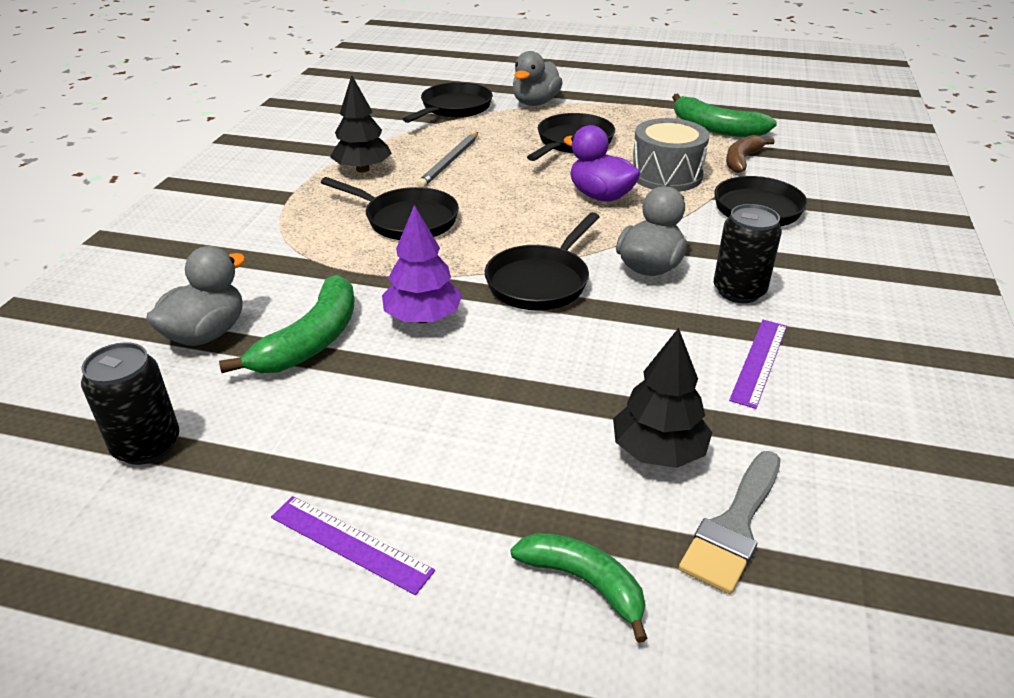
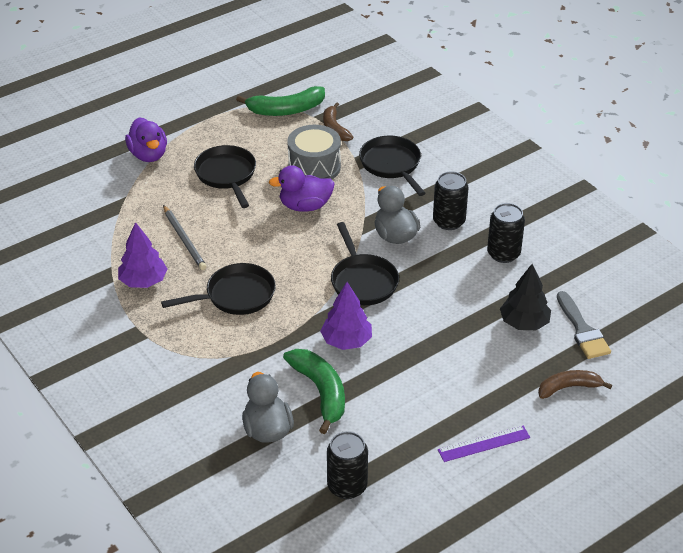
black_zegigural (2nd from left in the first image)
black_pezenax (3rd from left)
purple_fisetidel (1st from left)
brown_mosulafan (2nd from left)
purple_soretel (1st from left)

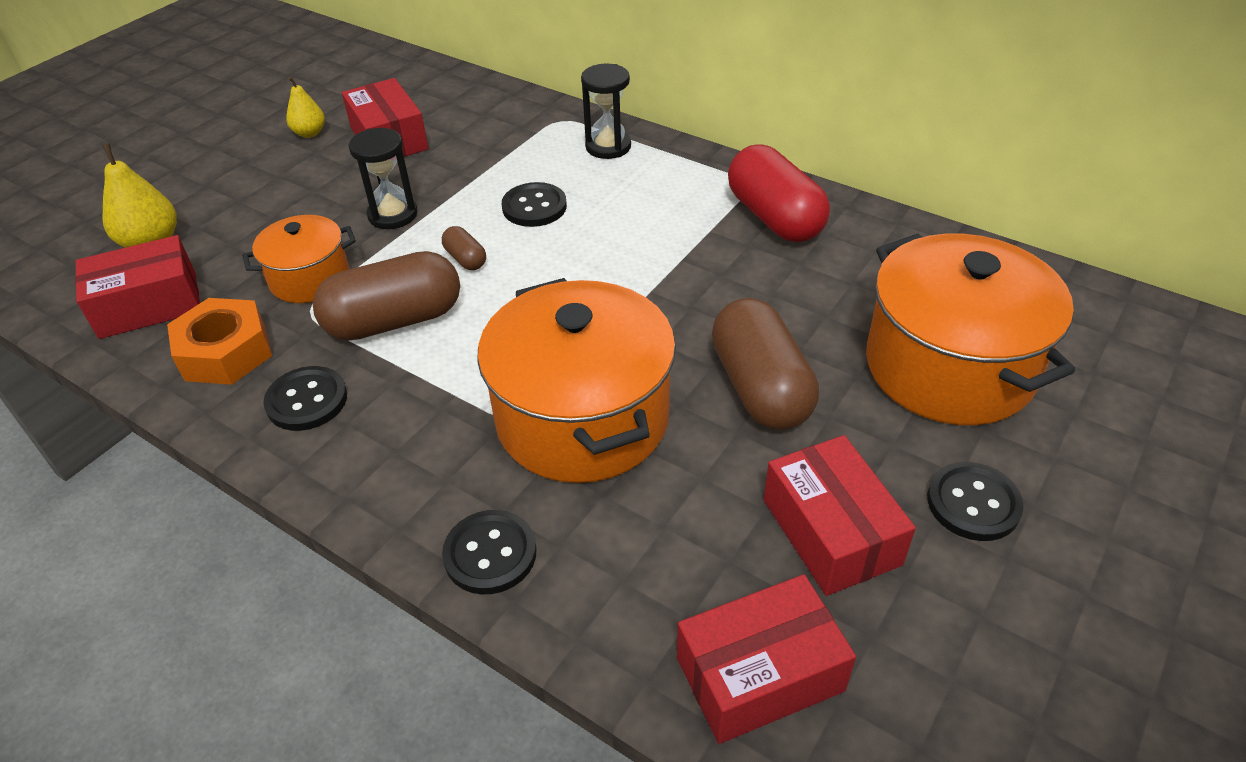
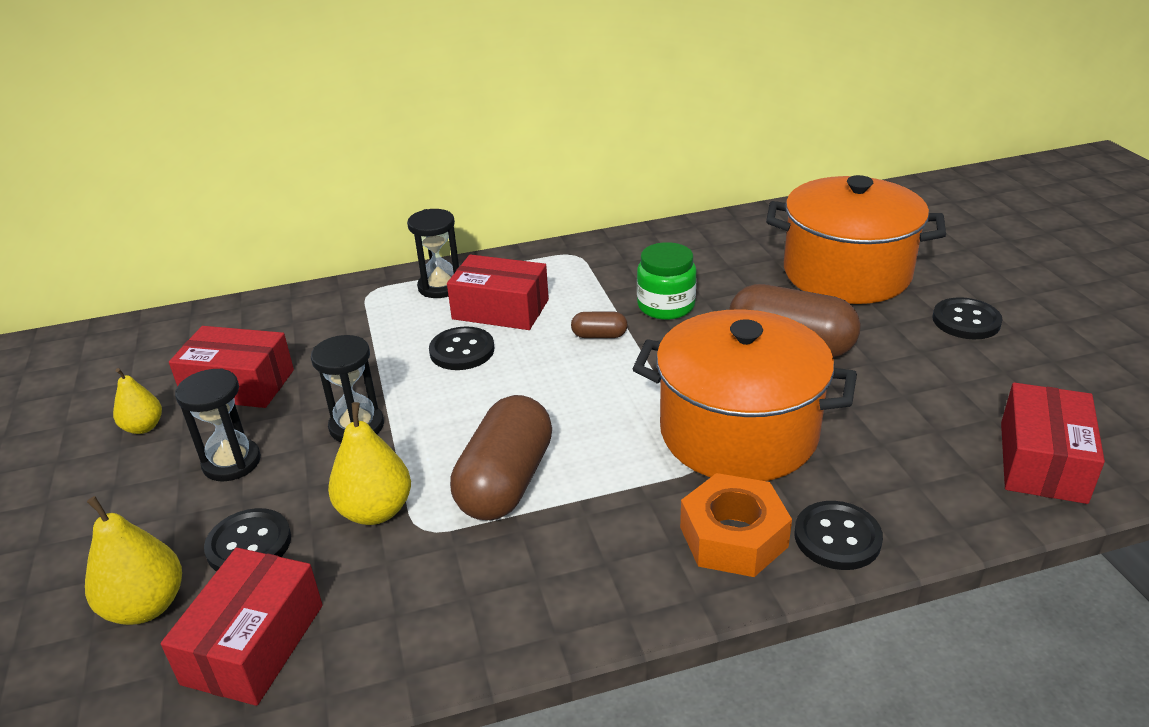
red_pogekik
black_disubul (1st from left)
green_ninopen
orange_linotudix
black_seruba (1st from left)
brown_pogekik (2nd from left)
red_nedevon (3rd from left)
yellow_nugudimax (3rd from left)

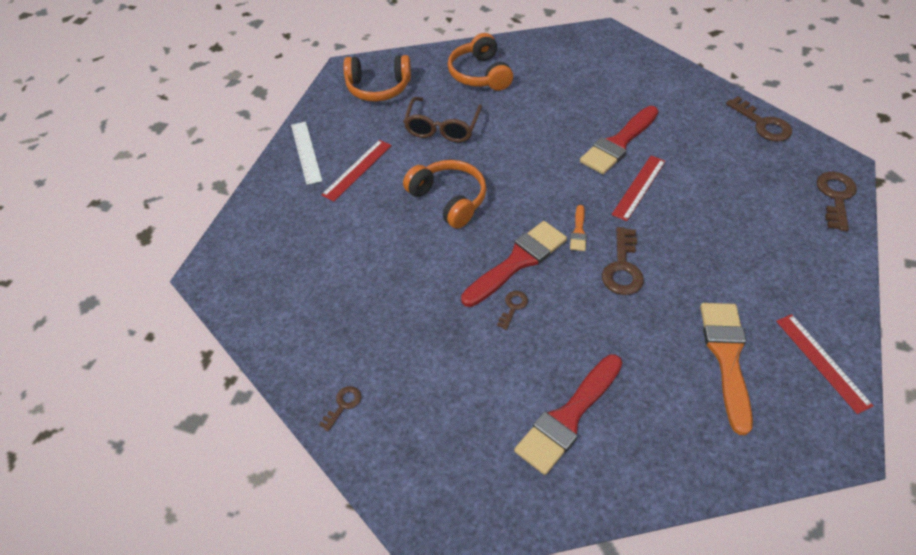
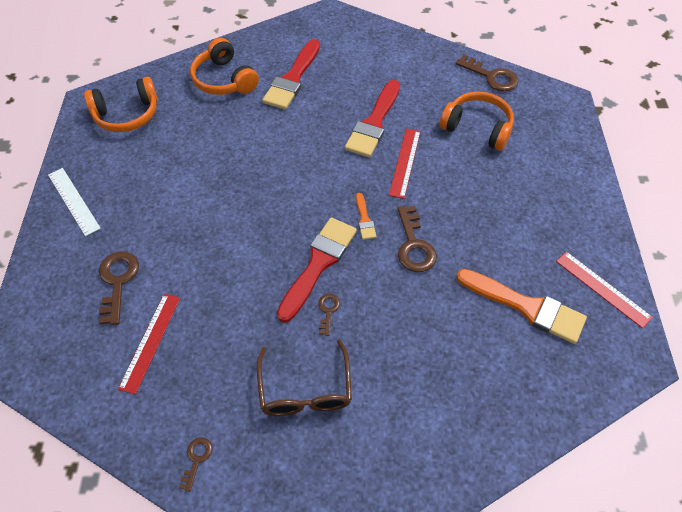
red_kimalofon (1st from left)
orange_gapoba (3rd from left)
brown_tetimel
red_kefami (1st from left)
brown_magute (1st from left)
orange_kefami (2nd from left)

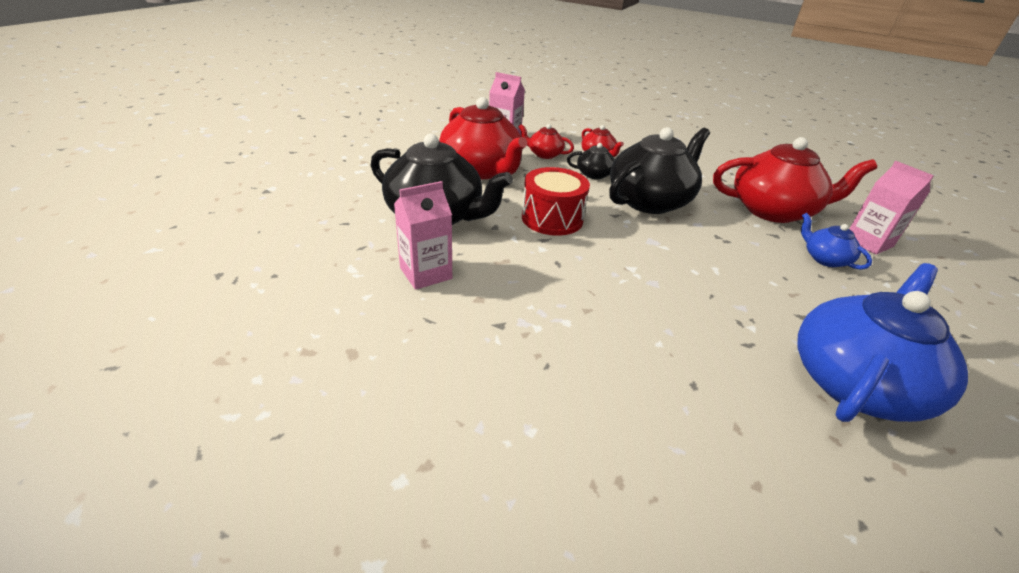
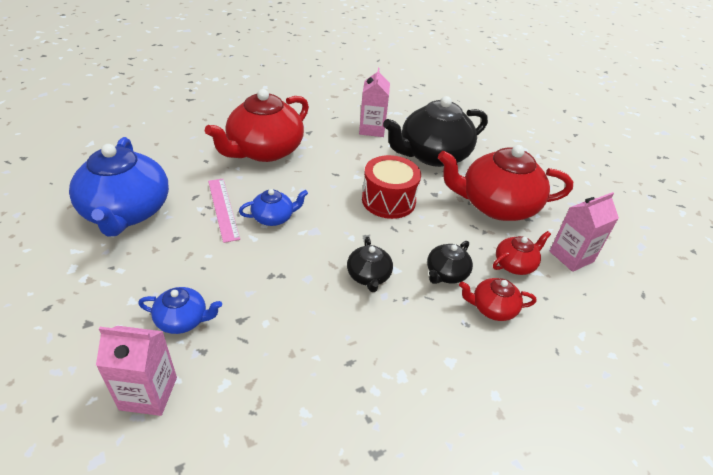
pink_kimalofon
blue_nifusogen (3rd from left)
red_nifusogen (1st from left)
black_nifusogen (1st from left)

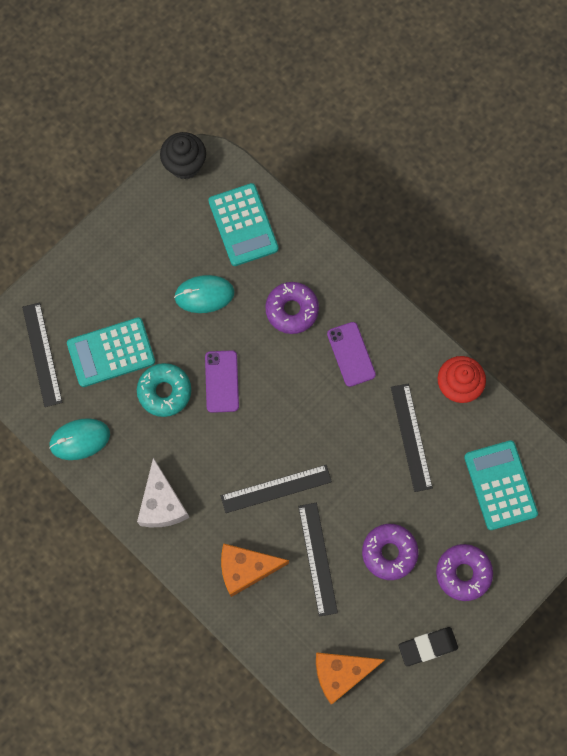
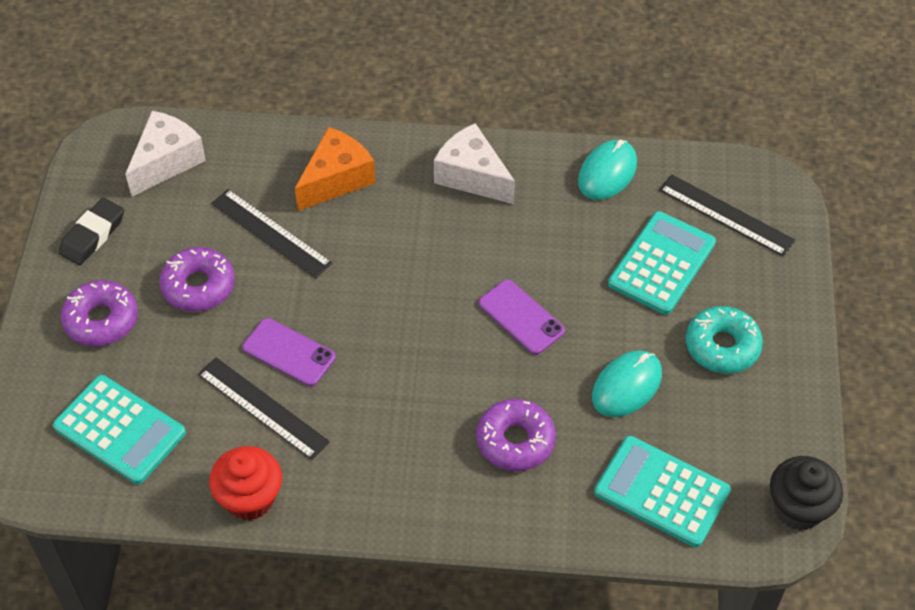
black_kimalofon (2nd from left in the first image)
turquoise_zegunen
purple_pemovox (1st from left)
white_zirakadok (1st from left)

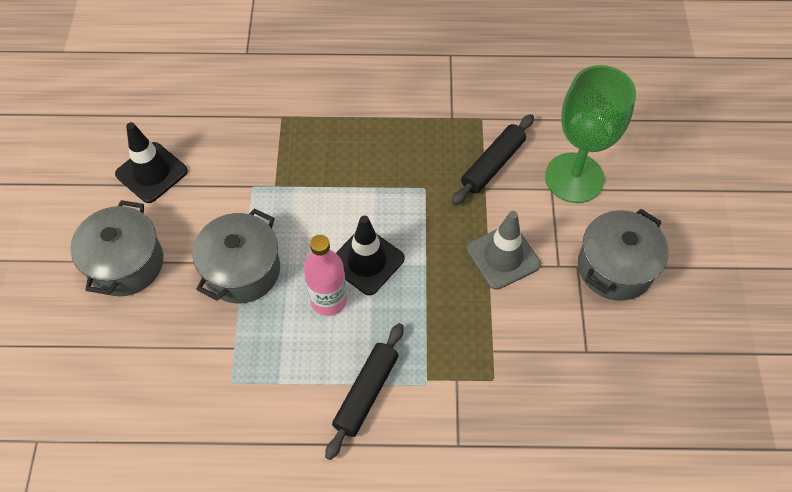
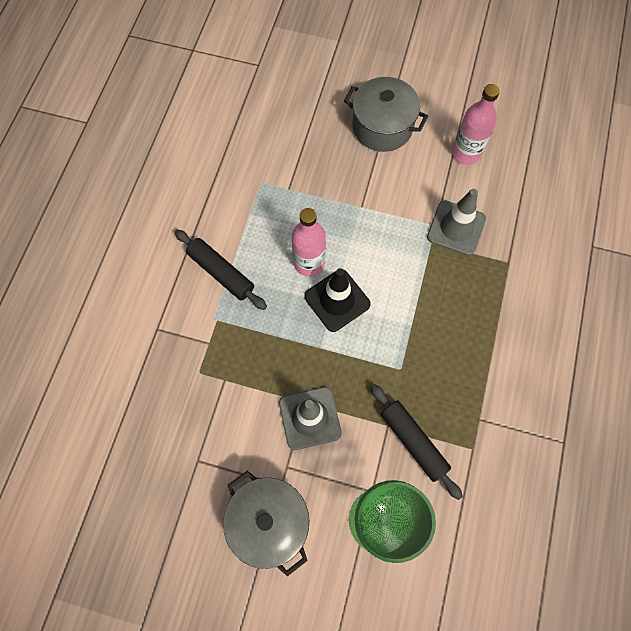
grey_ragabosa (2nd from left in the first image)
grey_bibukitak (2nd from left)
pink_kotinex (2nd from left)

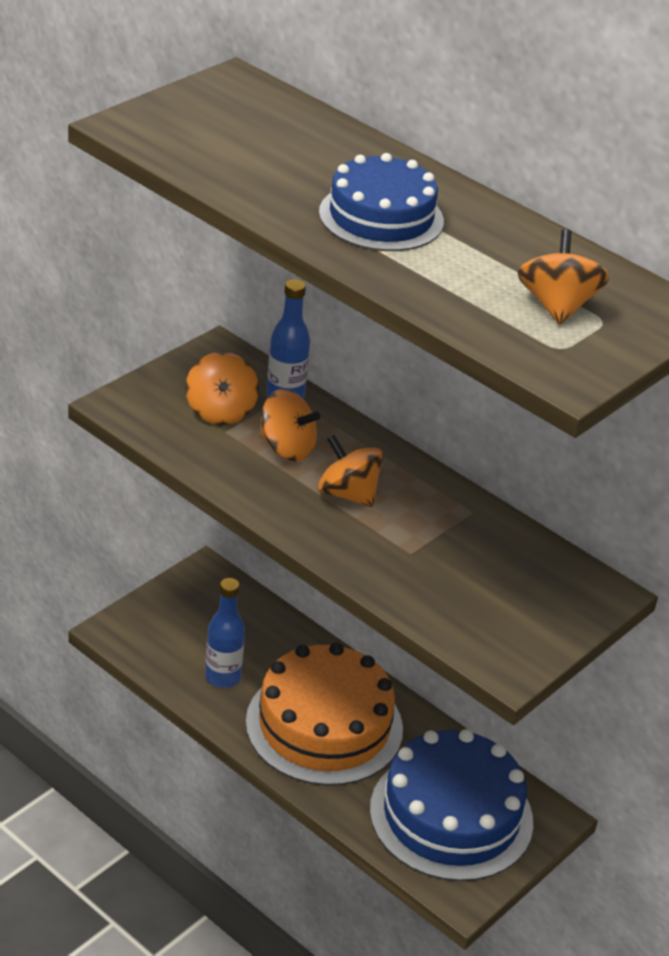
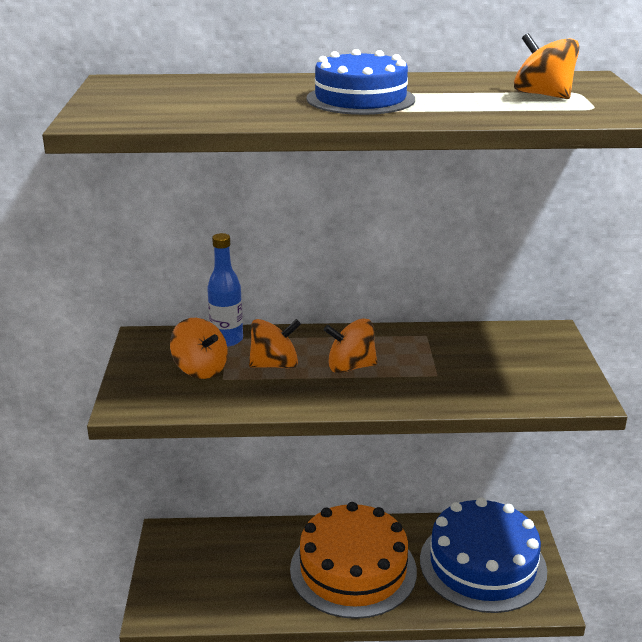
blue_kotinex (1st from left in the first image)

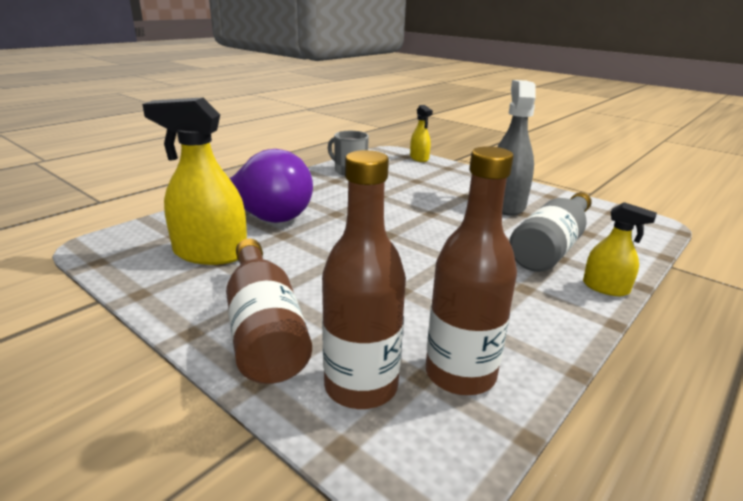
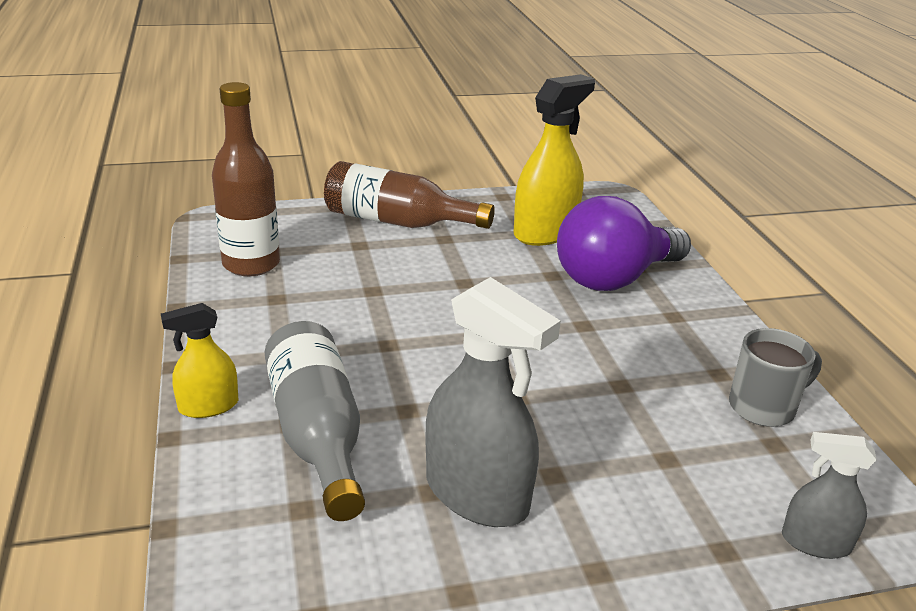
brown_kotinex (2nd from left in the first image)
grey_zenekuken (2nd from left)

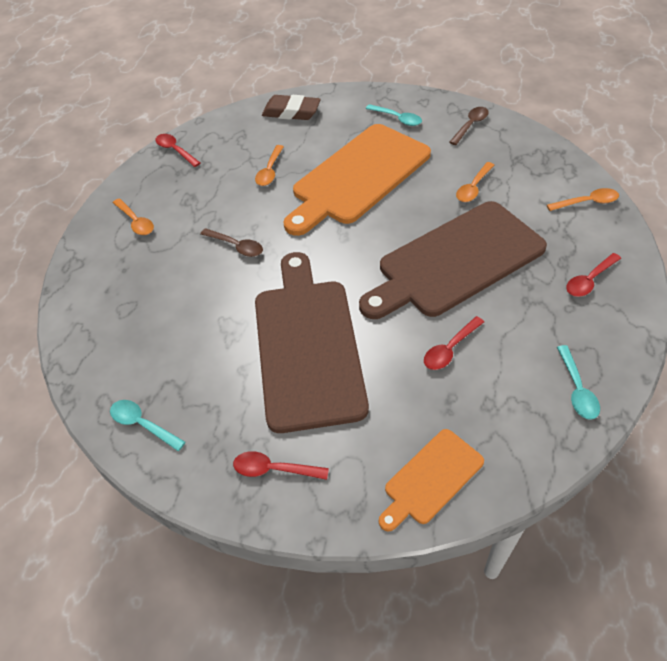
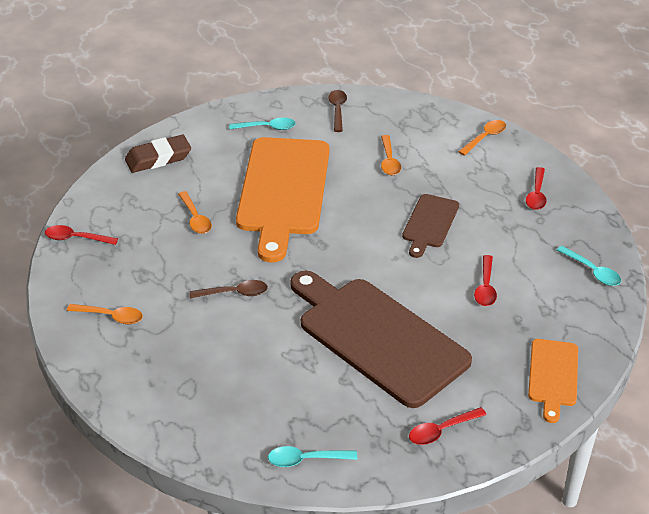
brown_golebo (2nd from left)

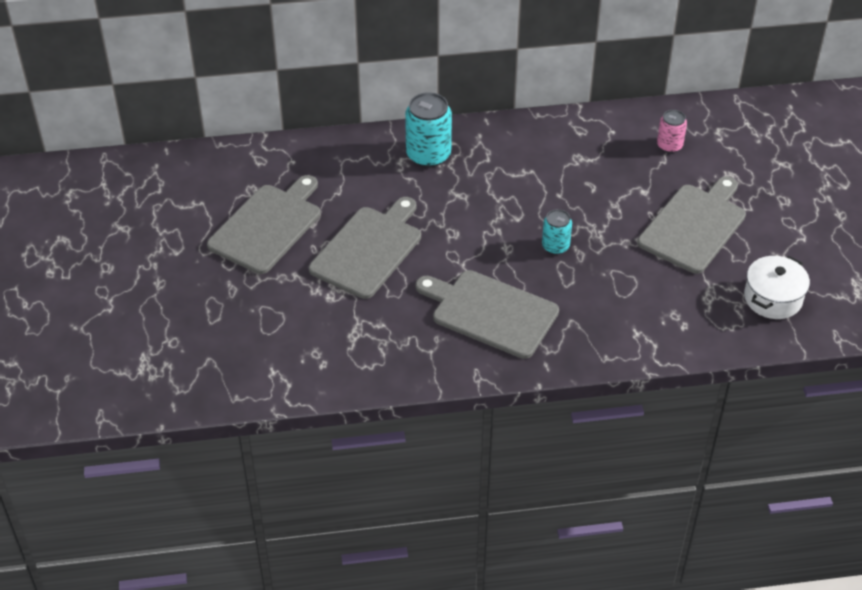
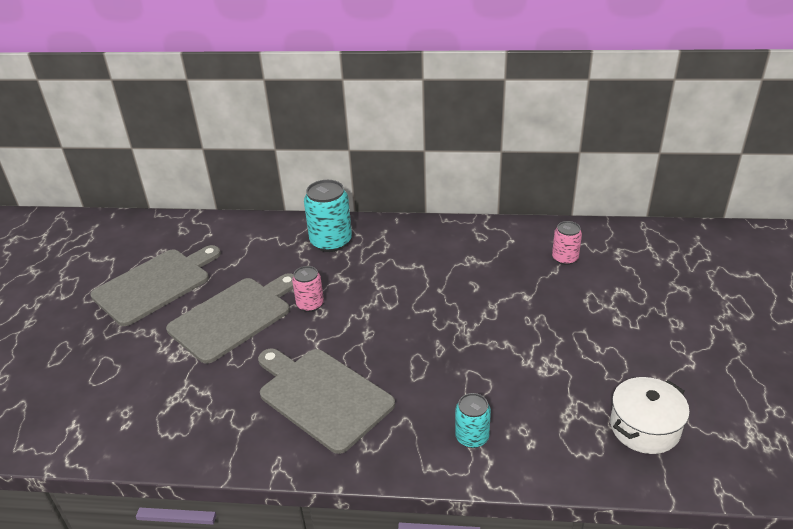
grey_golebo (4th from left in the first image)
pink_pezenax (1st from left)
turquoise_pezenax (2nd from left)

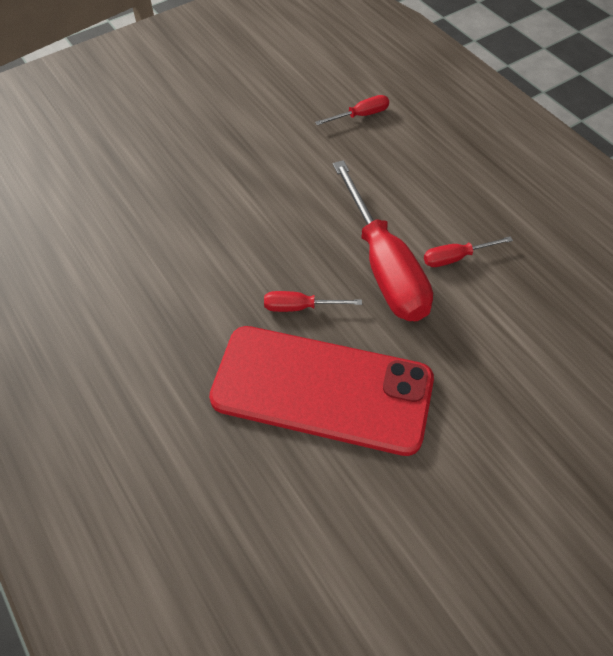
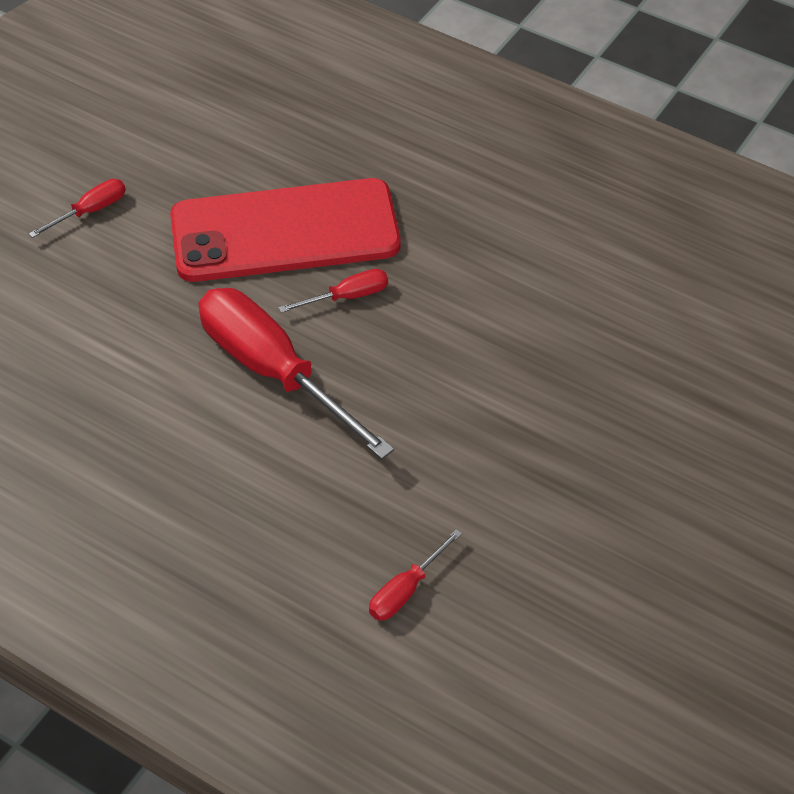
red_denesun (1st from left)

